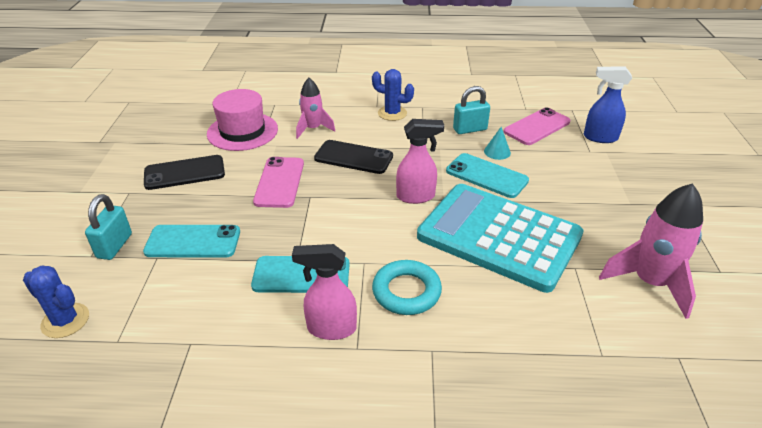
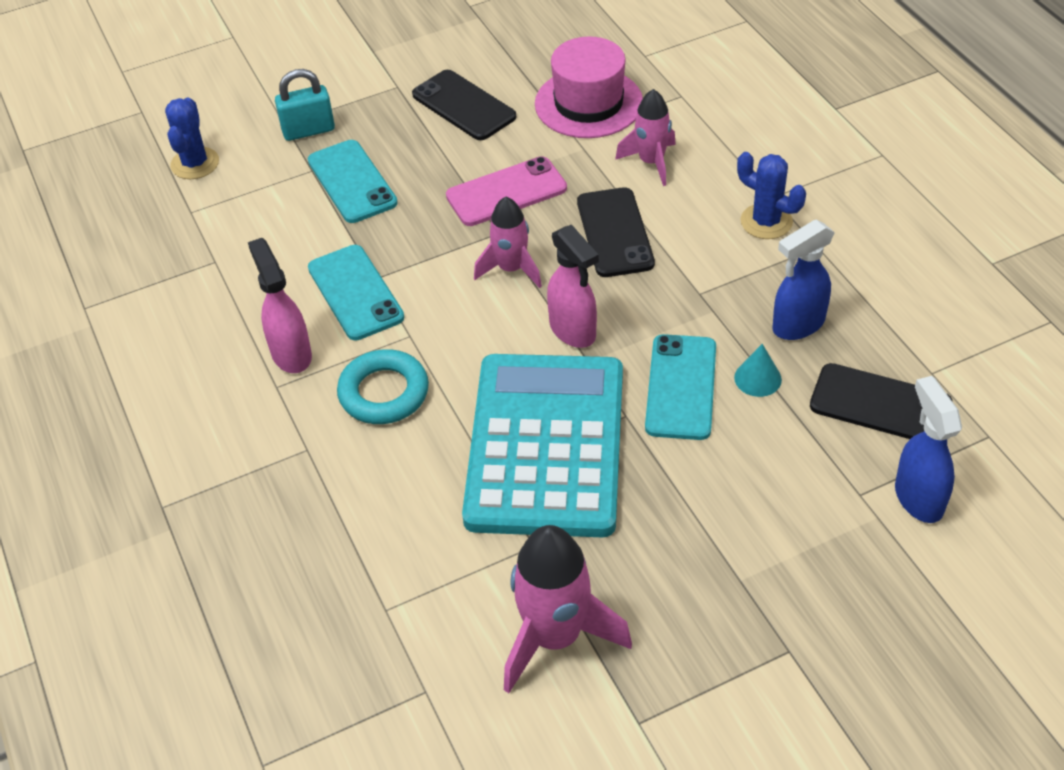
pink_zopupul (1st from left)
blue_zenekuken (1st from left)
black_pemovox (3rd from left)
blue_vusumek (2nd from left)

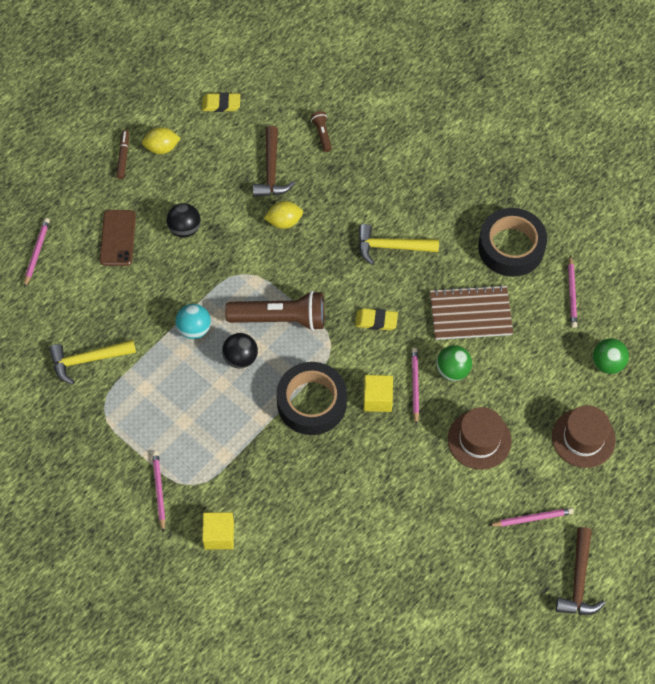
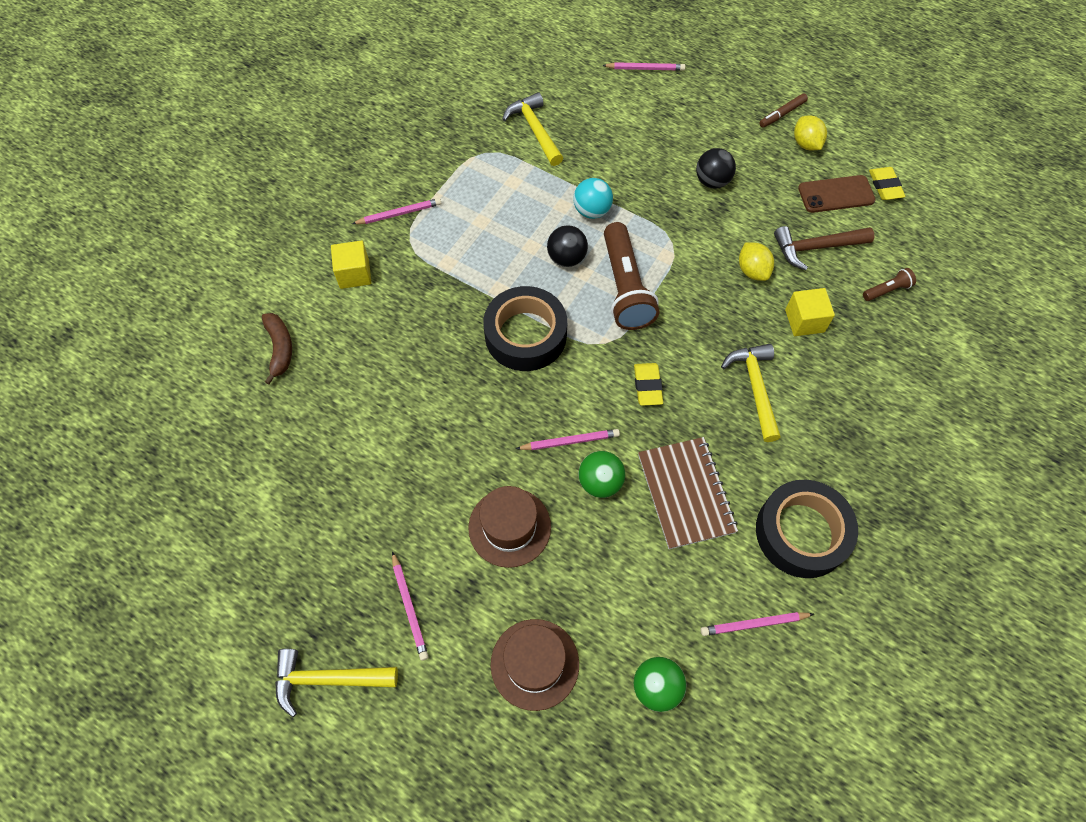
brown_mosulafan
brown_pemovox
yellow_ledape (2nd from left)
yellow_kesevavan (1st from left)
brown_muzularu

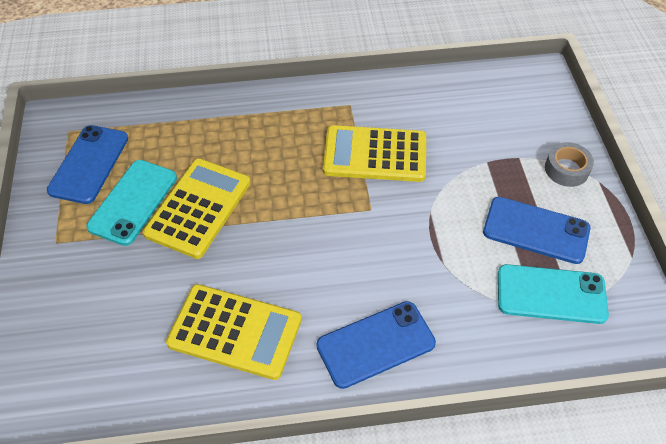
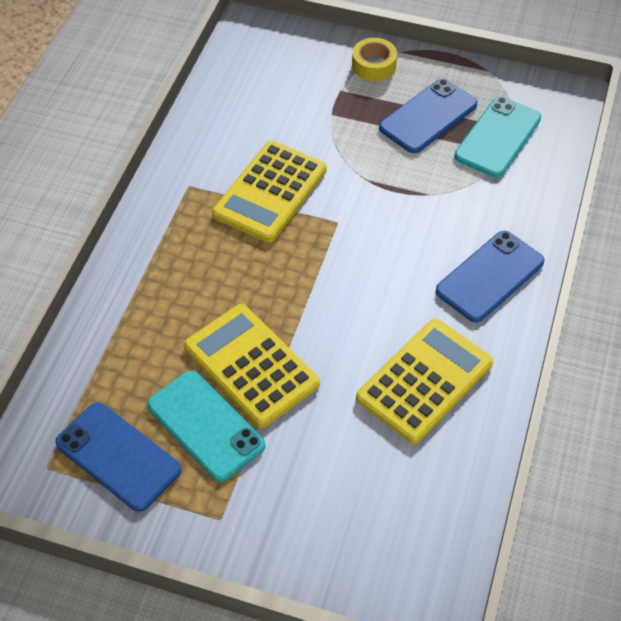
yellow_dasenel
blue_pemovox (3rd from left)

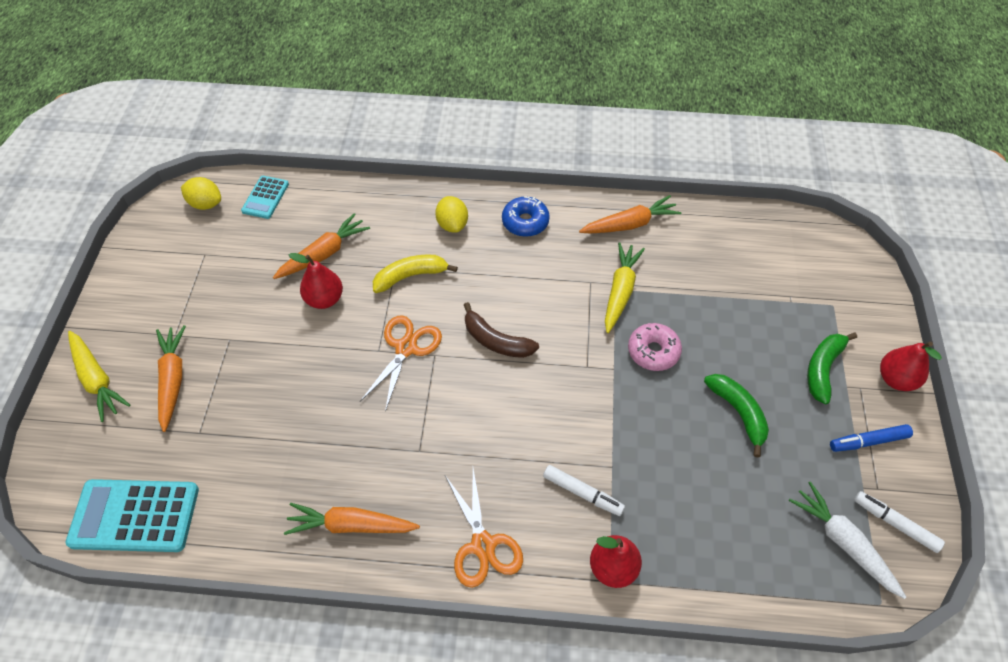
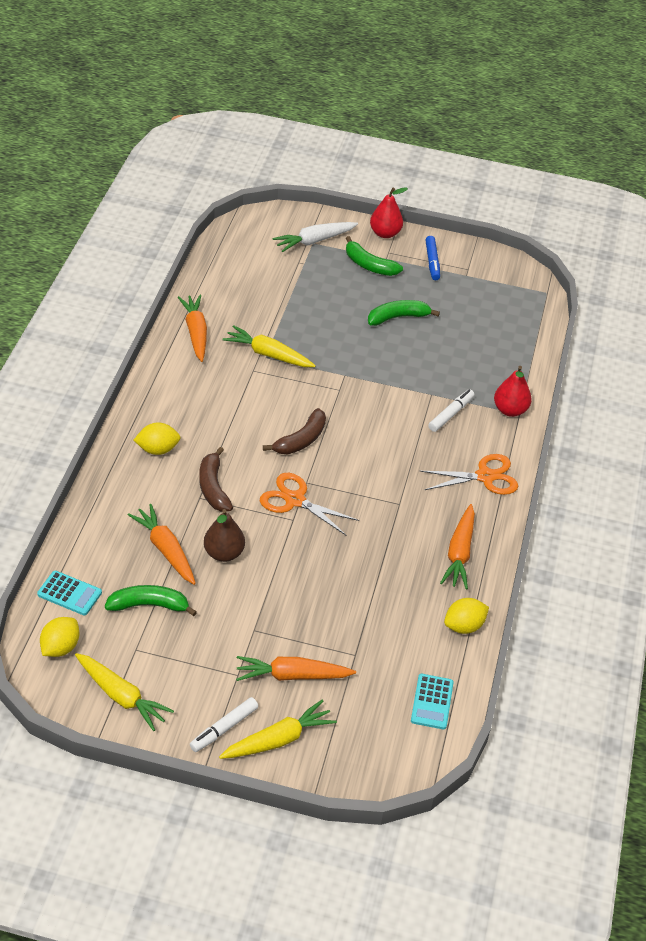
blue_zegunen
pink_zegunen
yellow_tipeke (1st from left)
green_mosulafan (1st from left)
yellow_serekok (3rd from left)
white_tipeke
white_muzularu (1st from left)
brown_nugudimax
brown_mosulafan (1st from left)
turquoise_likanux (2nd from left)

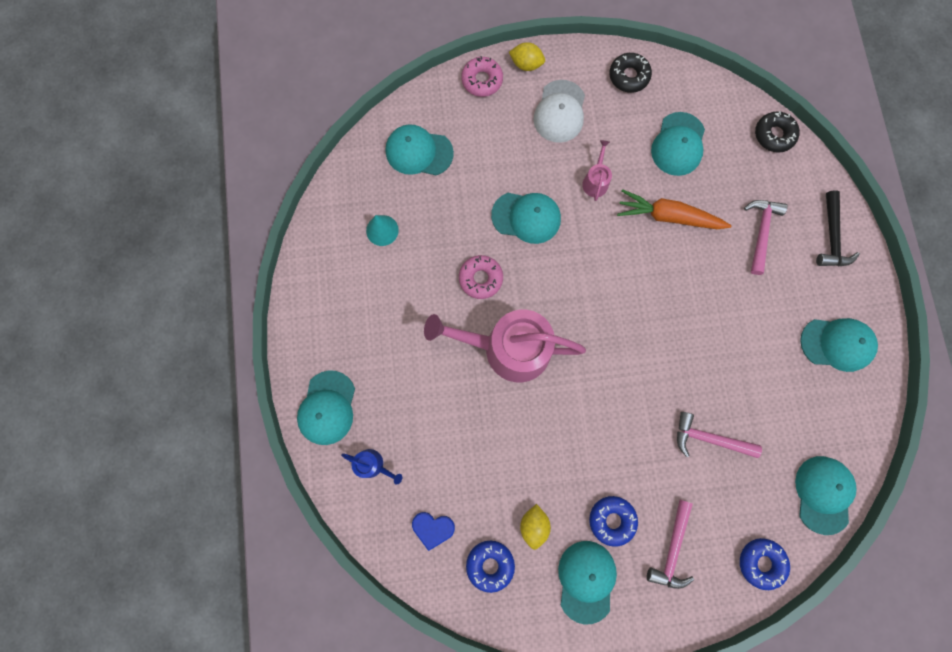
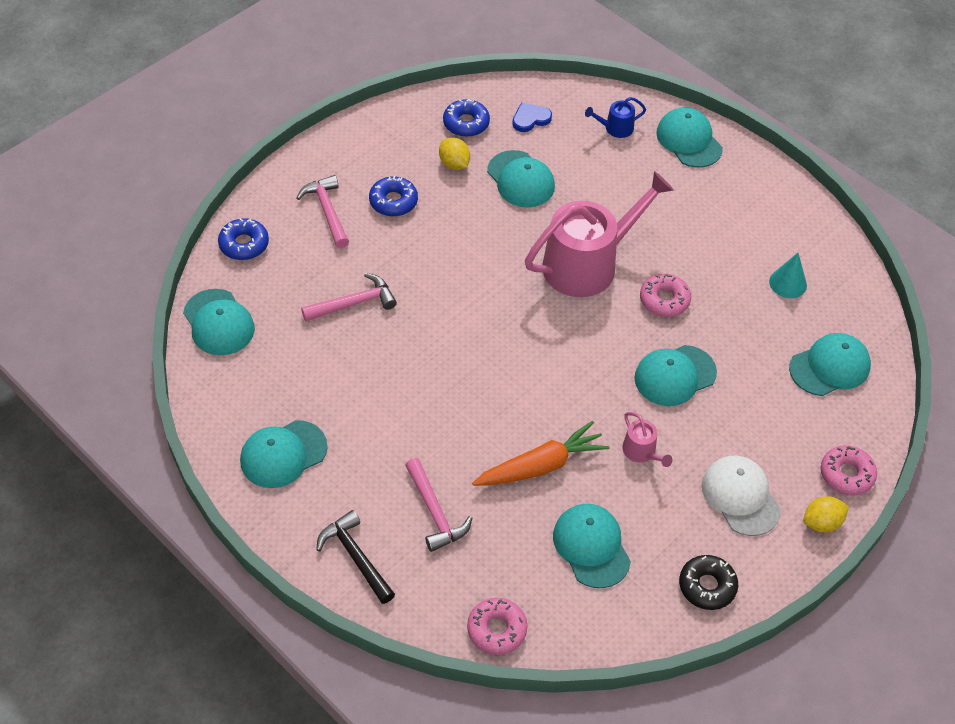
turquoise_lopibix (3rd from left)
pink_zegunen (1st from left)

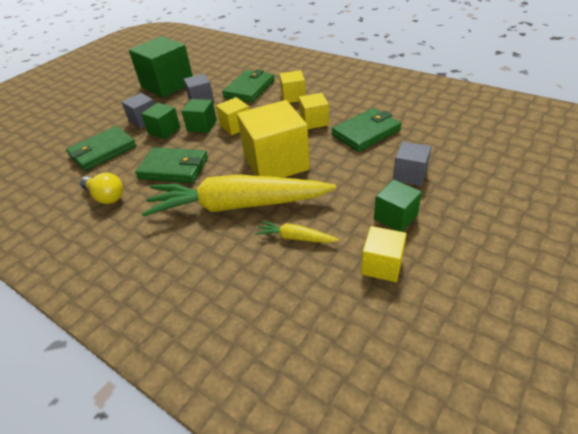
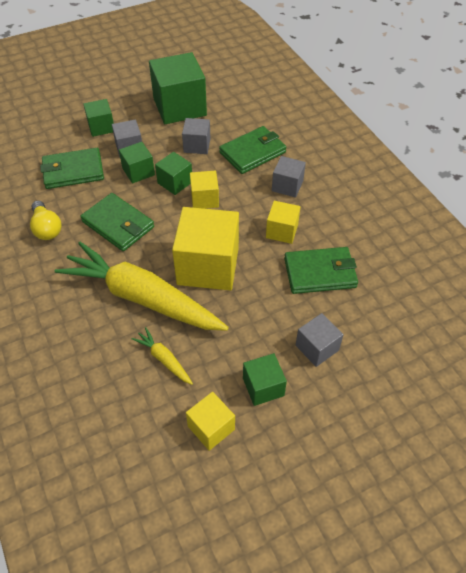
green_ledape (1st from left)
grey_ledape (3rd from left)

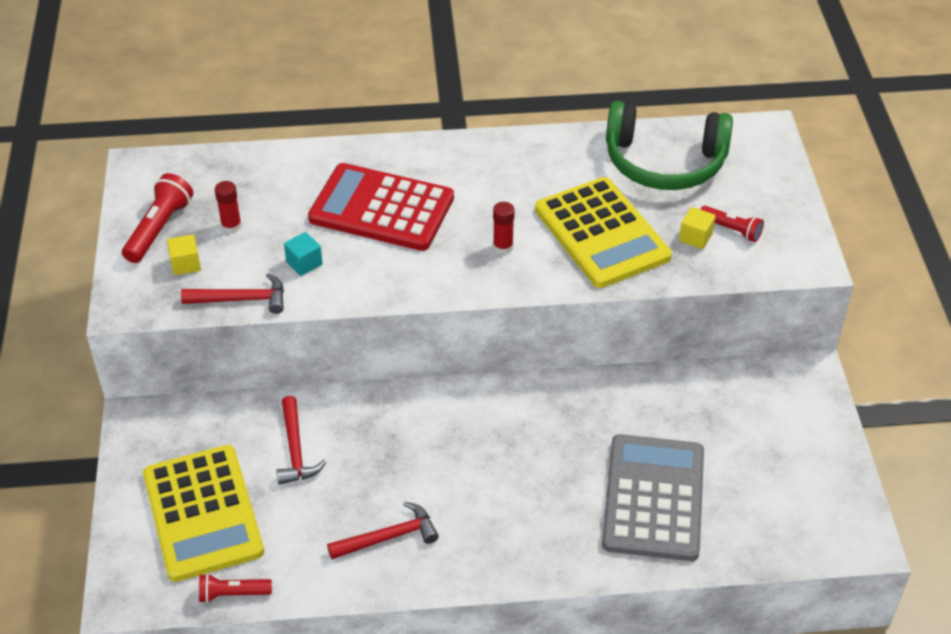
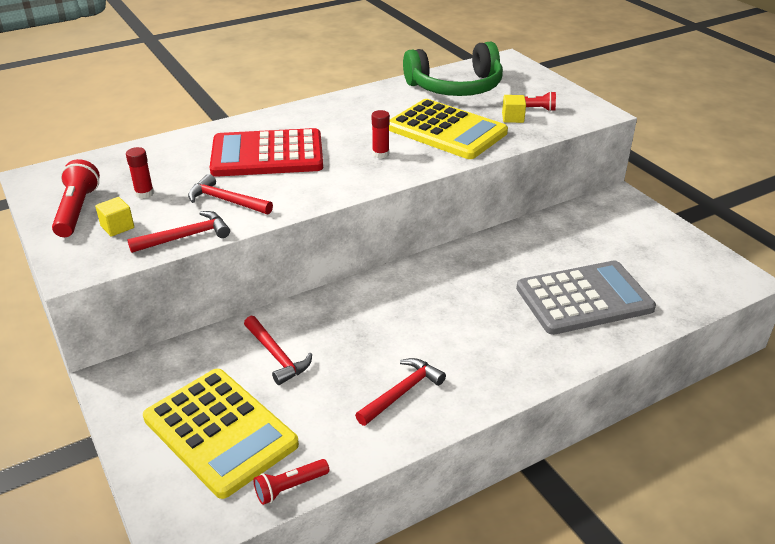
red_kesevavan (2nd from left)
grey_likanux

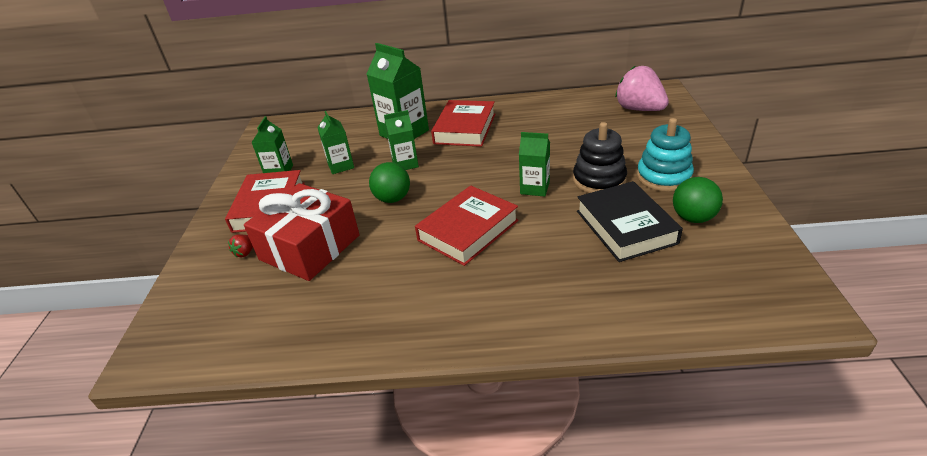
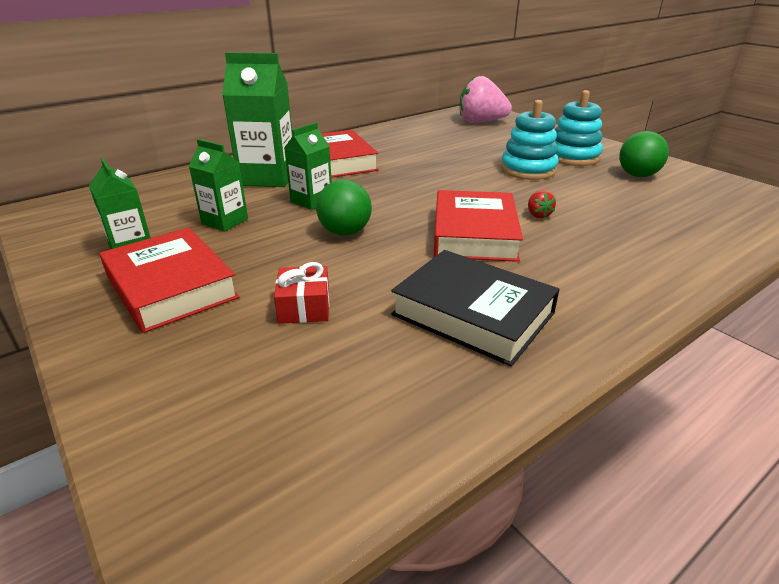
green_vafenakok (5th from left in the first image)
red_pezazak
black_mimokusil
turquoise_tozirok (1st from left)
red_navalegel

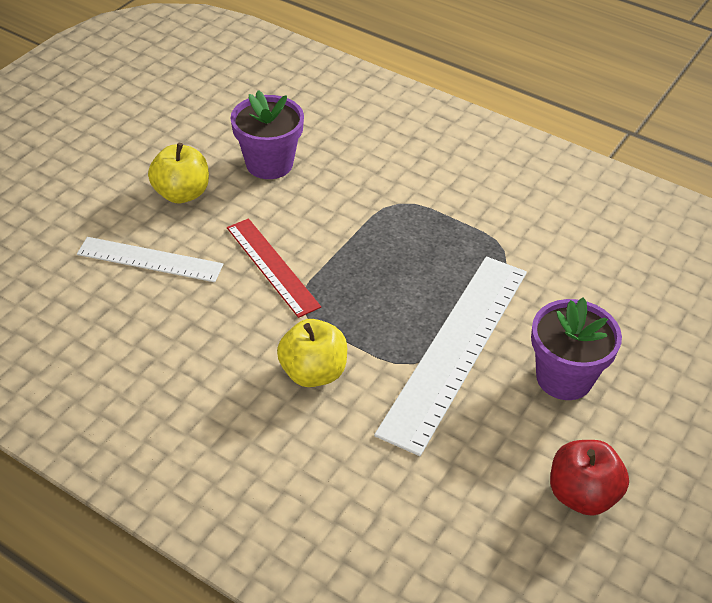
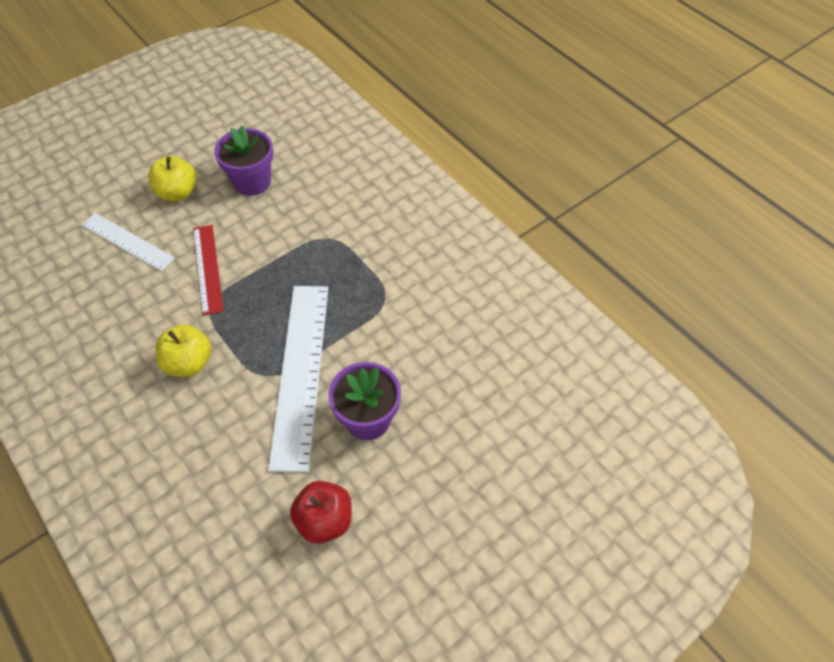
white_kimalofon (2nd from left)

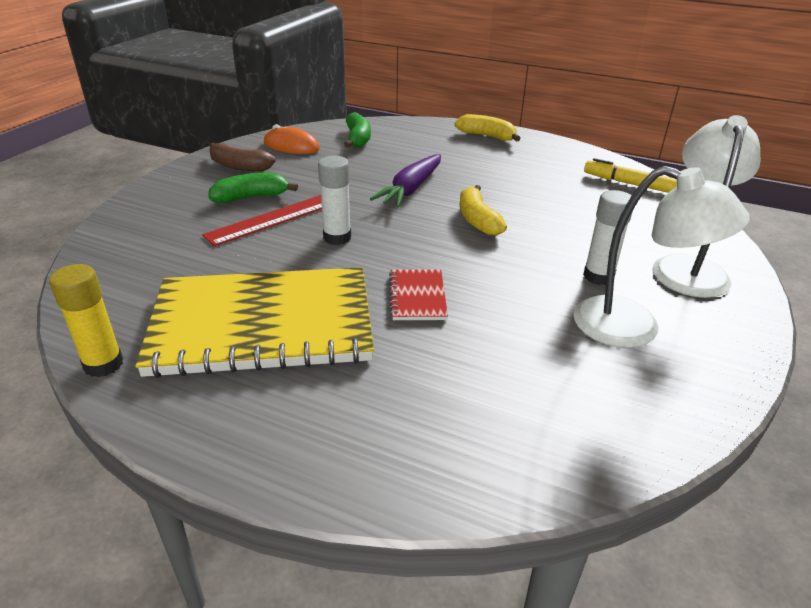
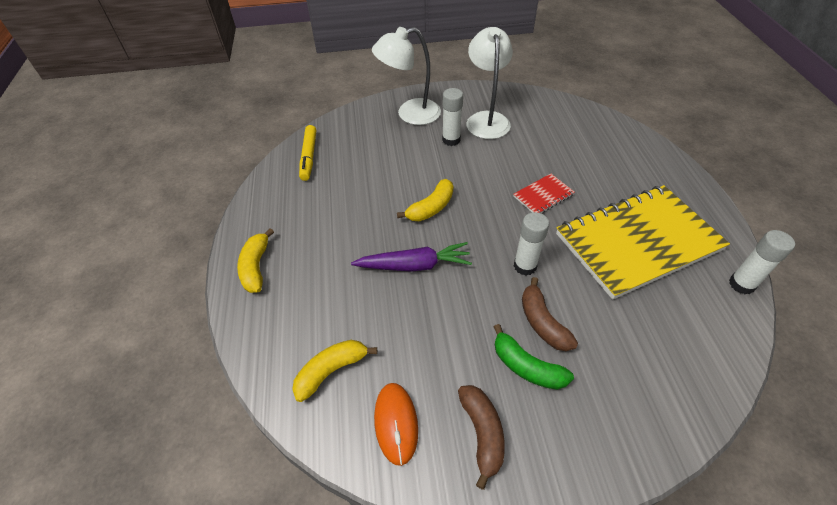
brown_mosulafan (2nd from left)
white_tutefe (3rd from left)
yellow_mosulafan (2nd from left)
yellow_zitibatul

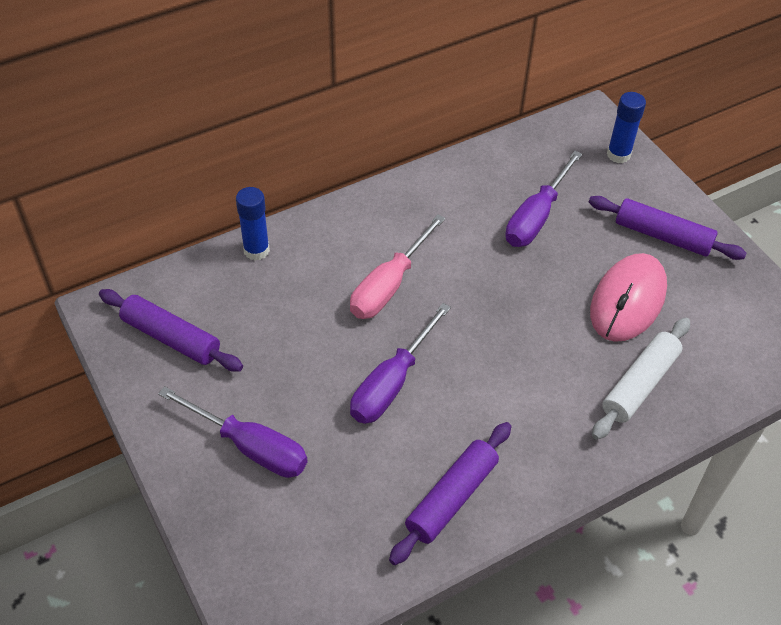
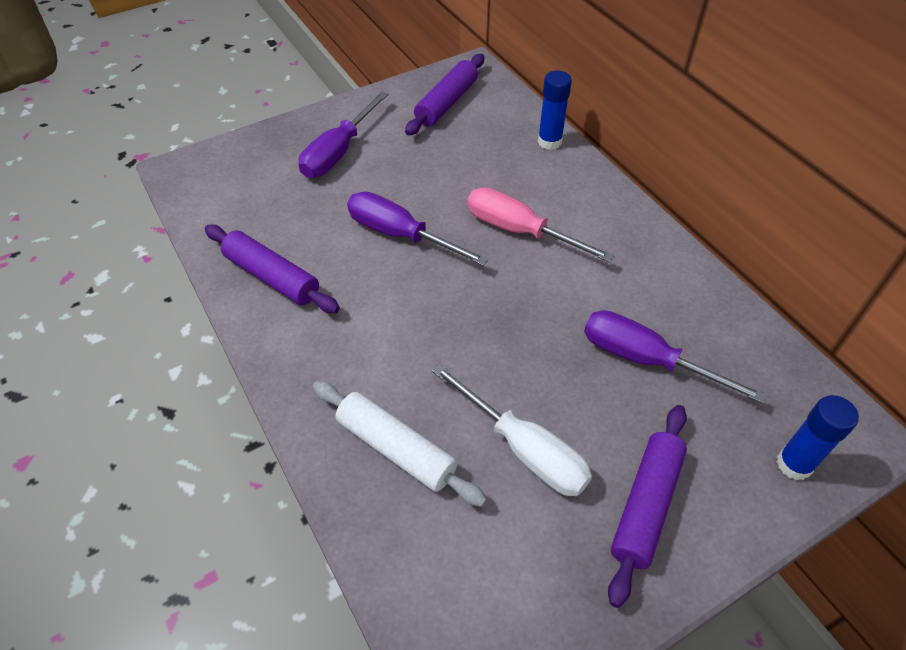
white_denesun

